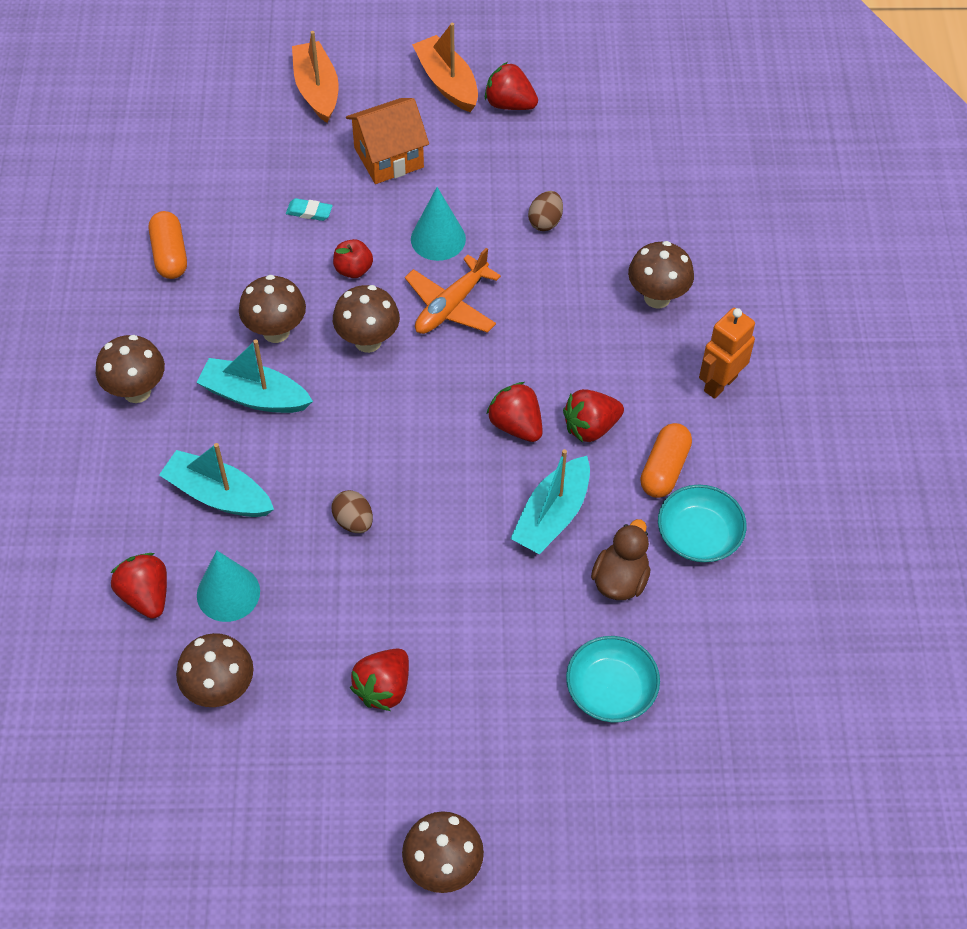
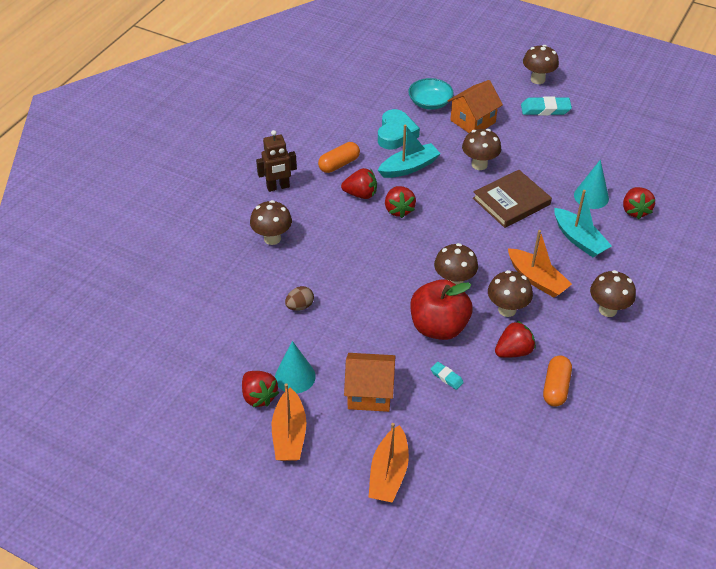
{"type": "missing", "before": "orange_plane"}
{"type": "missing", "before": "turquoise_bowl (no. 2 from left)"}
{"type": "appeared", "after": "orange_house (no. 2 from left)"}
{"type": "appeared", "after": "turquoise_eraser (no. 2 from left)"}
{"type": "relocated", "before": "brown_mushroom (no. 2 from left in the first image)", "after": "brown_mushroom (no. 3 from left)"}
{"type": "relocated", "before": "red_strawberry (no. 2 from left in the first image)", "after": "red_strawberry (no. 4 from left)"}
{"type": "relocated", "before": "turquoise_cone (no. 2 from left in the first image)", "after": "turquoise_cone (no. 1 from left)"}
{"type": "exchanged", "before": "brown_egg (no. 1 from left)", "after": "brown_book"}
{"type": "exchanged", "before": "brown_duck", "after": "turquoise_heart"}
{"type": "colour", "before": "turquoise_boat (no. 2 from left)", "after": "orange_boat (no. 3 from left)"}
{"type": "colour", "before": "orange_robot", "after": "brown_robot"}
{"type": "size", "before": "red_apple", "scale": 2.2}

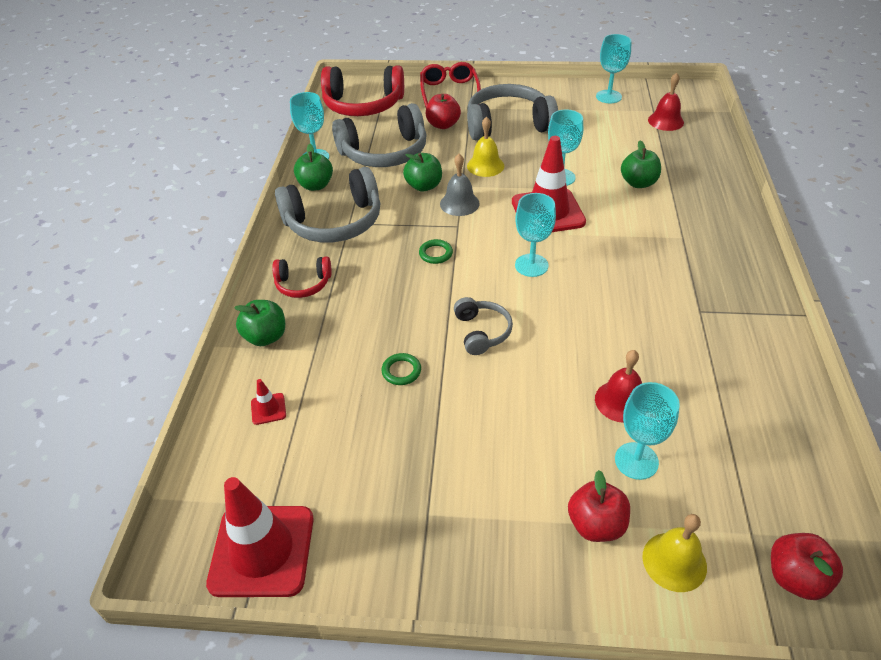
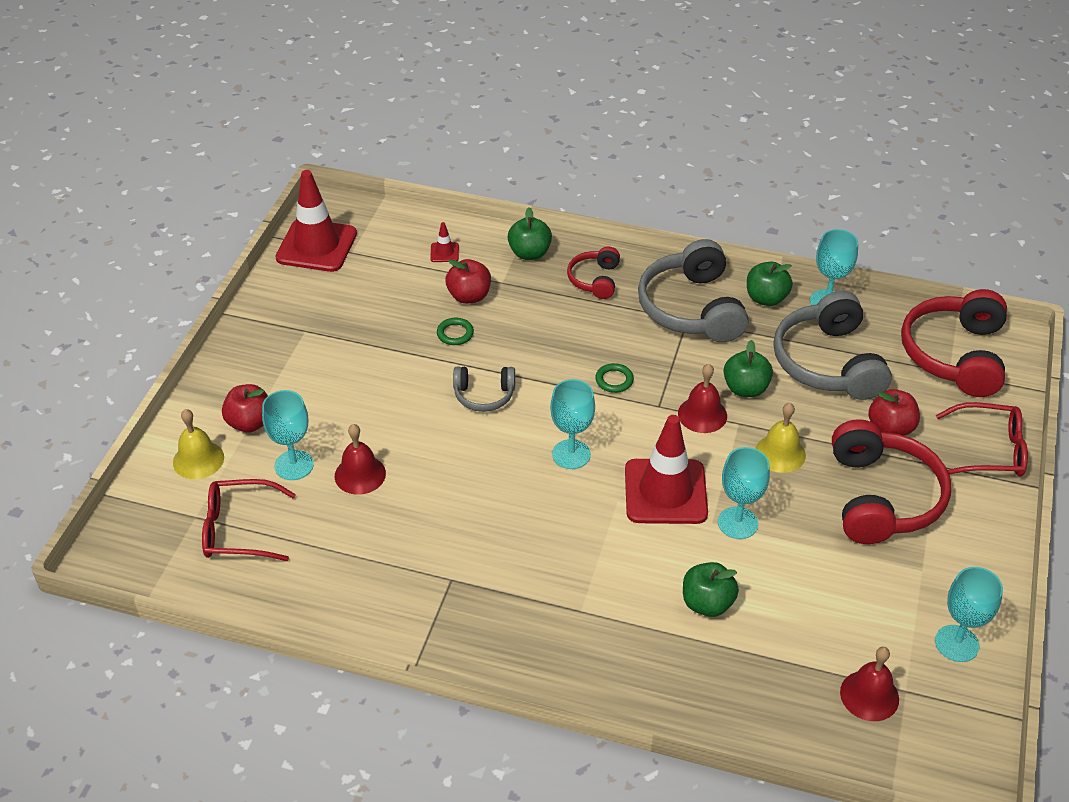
{"type": "appeared", "after": "red_glasses (no. 1 from left)"}
{"type": "relocated", "before": "red_apple (no. 3 from left in the first image)", "after": "red_apple (no. 2 from left)"}
{"type": "colour", "before": "grey_bell", "after": "red_bell (no. 2 from left)"}
{"type": "colour", "before": "grey_headphones (no. 4 from left)", "after": "red_headphones (no. 2 from left)"}

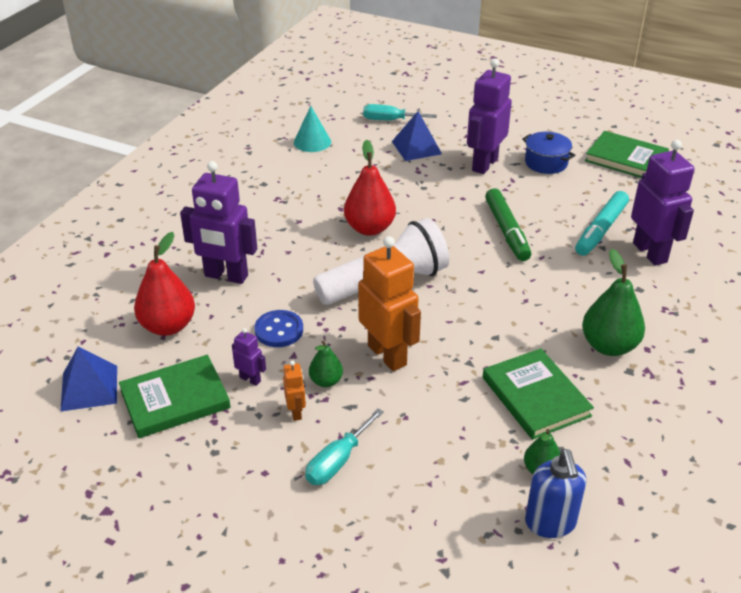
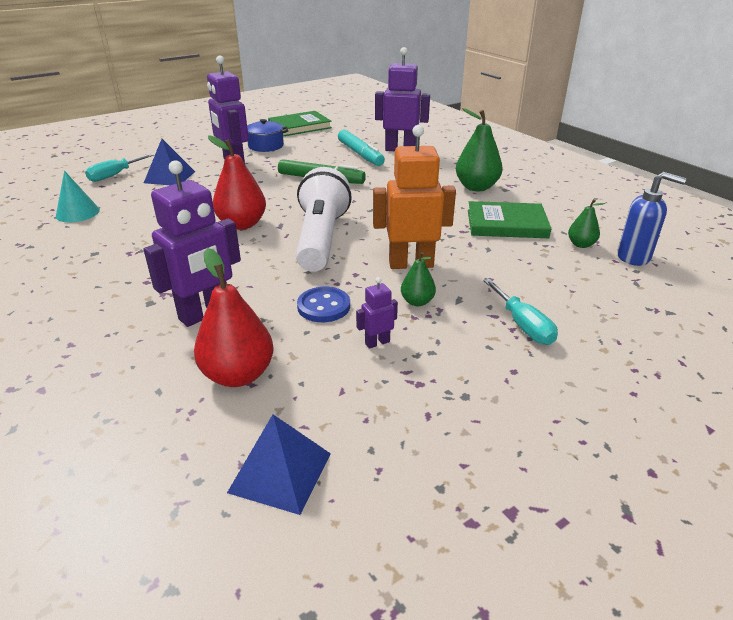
{"type": "missing", "before": "green_book (no. 1 from left)"}
{"type": "missing", "before": "orange_robot (no. 1 from left)"}

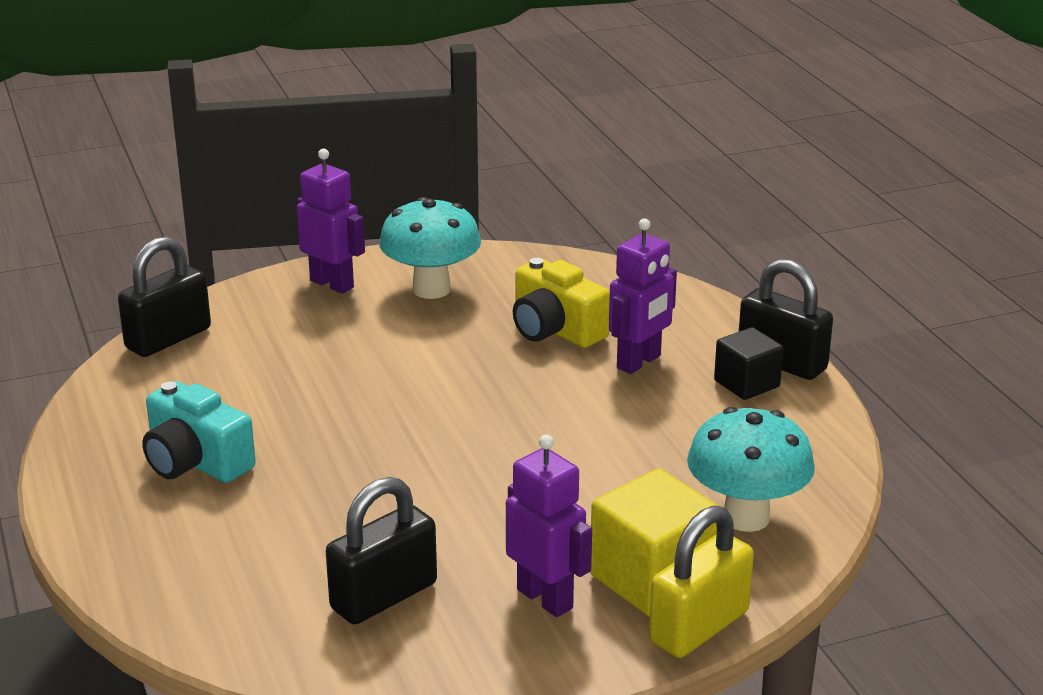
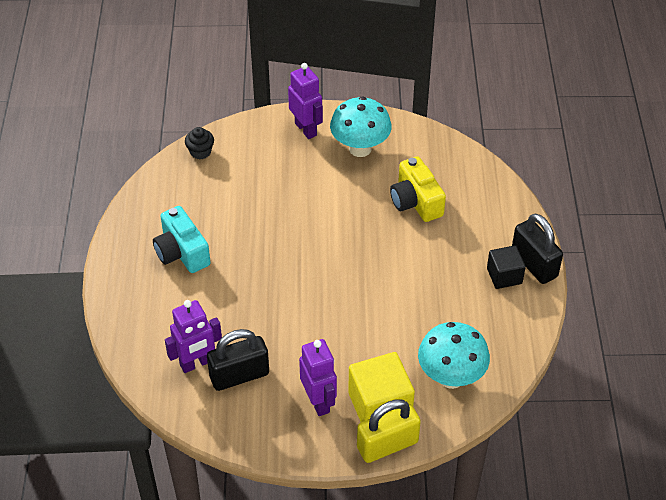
{"type": "relocated", "before": "purple_robot (no. 3 from left in the first image)", "after": "purple_robot (no. 1 from left)"}
{"type": "exchanged", "before": "black_padlock (no. 1 from left)", "after": "black_cupcake"}

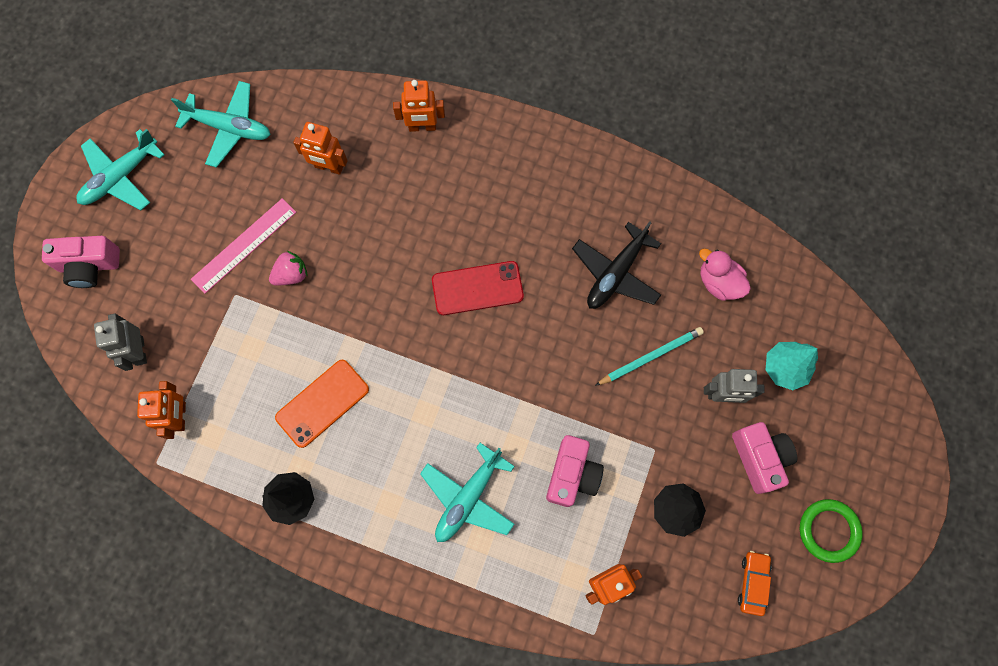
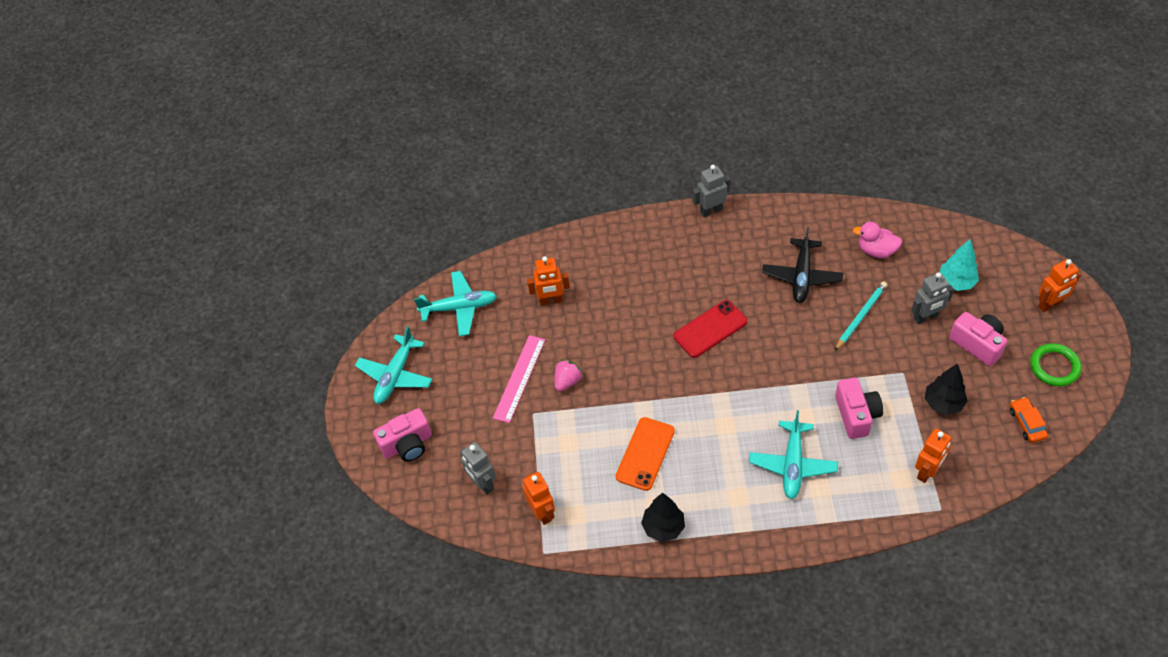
{"type": "appeared", "after": "grey_robot (no. 2 from left)"}
{"type": "relocated", "before": "orange_robot (no. 3 from left in the first image)", "after": "orange_robot (no. 4 from left)"}

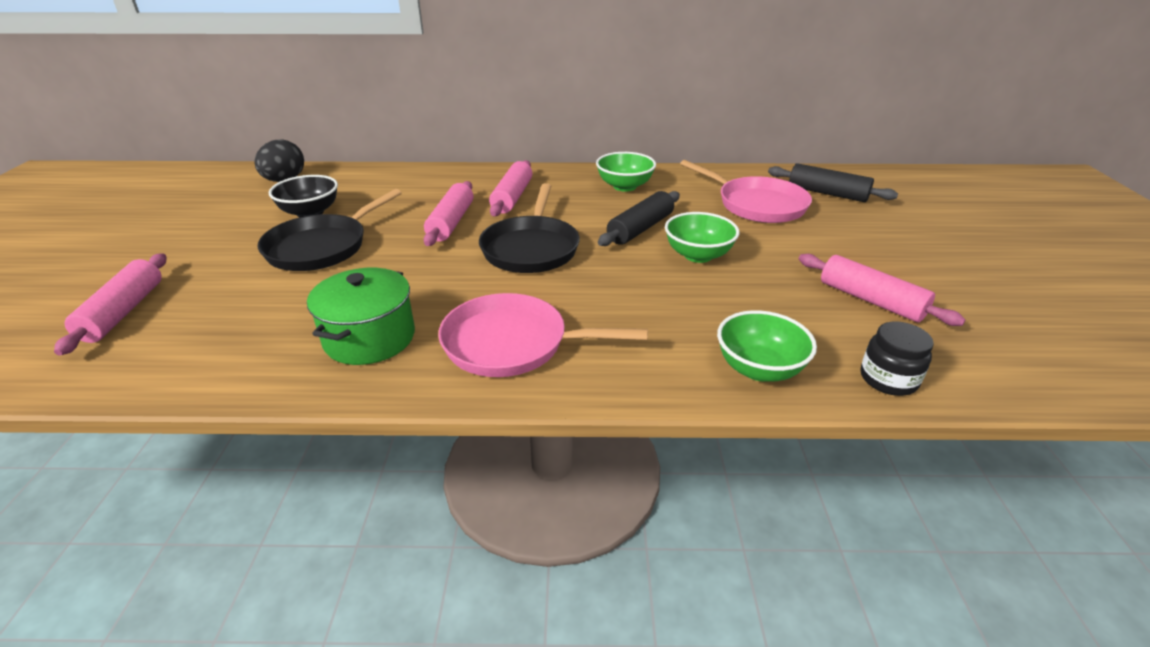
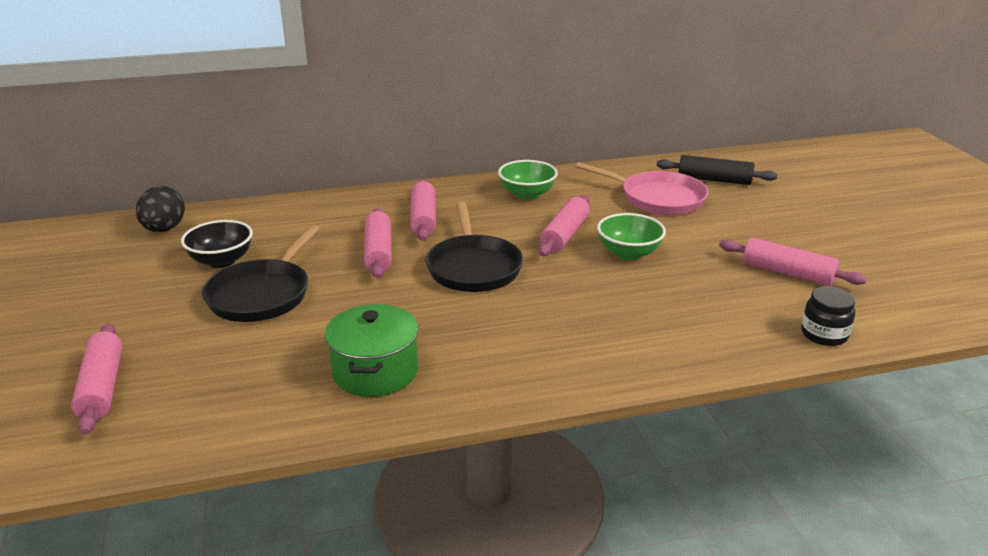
{"type": "missing", "before": "pink_pan (no. 1 from left)"}
{"type": "missing", "before": "green_bowl (no. 3 from left)"}
{"type": "colour", "before": "black_rolling_pin (no. 1 from left)", "after": "pink_rolling_pin (no. 4 from left)"}

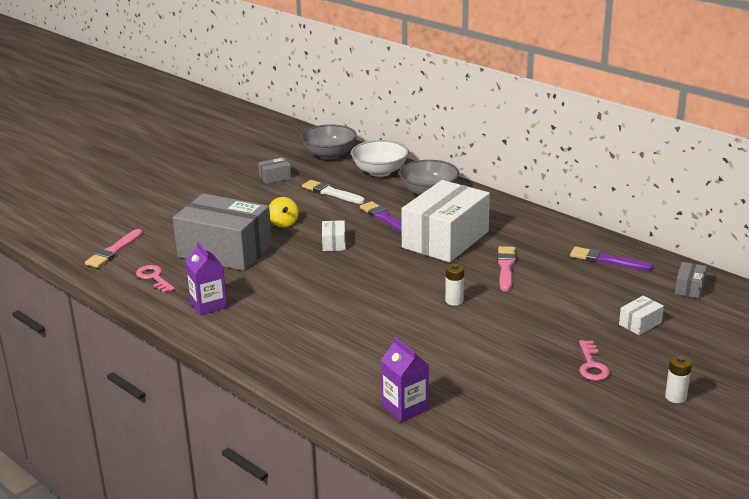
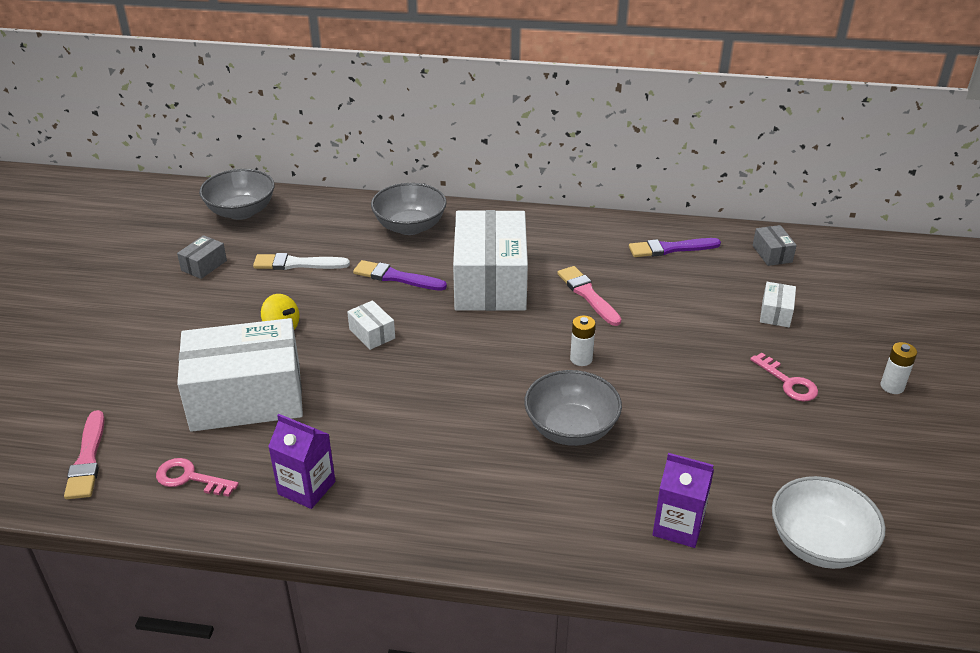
{"type": "appeared", "after": "grey_bowl (no. 3 from left)"}
{"type": "relocated", "before": "white_bowl"}
{"type": "colour", "before": "grey_box (no. 1 from left)", "after": "white_box (no. 1 from left)"}

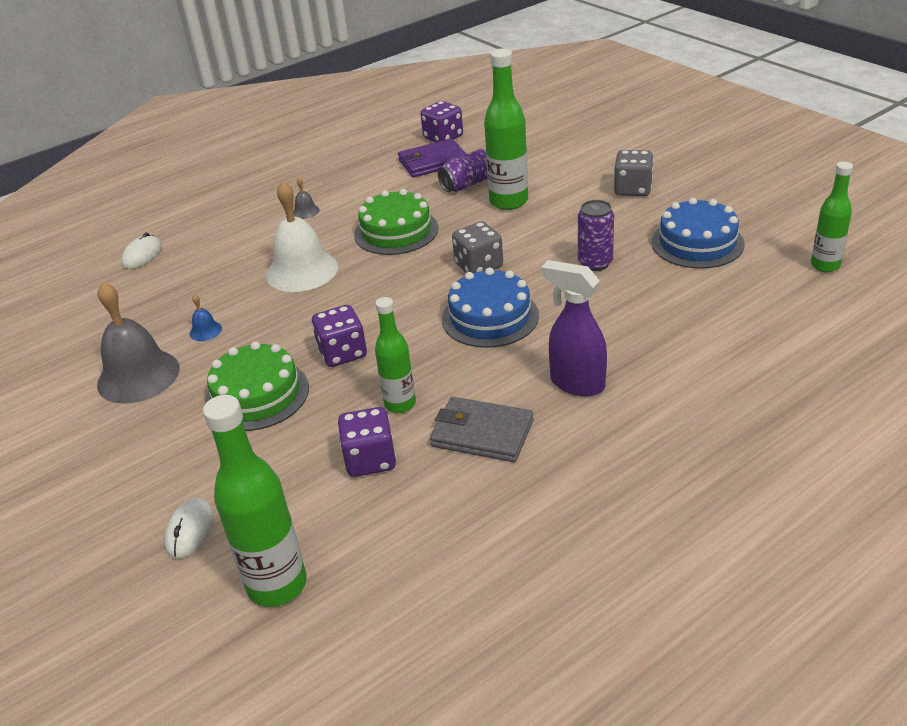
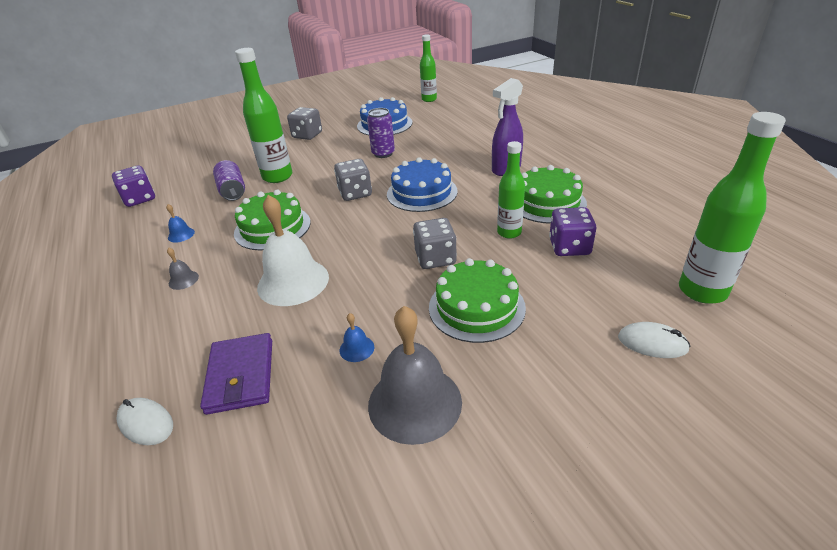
{"type": "appeared", "after": "blue_bell (no. 1 from left)"}
{"type": "relocated", "before": "purple_wallet"}
{"type": "exchanged", "before": "grey_wallet", "after": "green_cake (no. 3 from left)"}
{"type": "colour", "before": "purple_dice (no. 1 from left)", "after": "grey_dice (no. 3 from left)"}

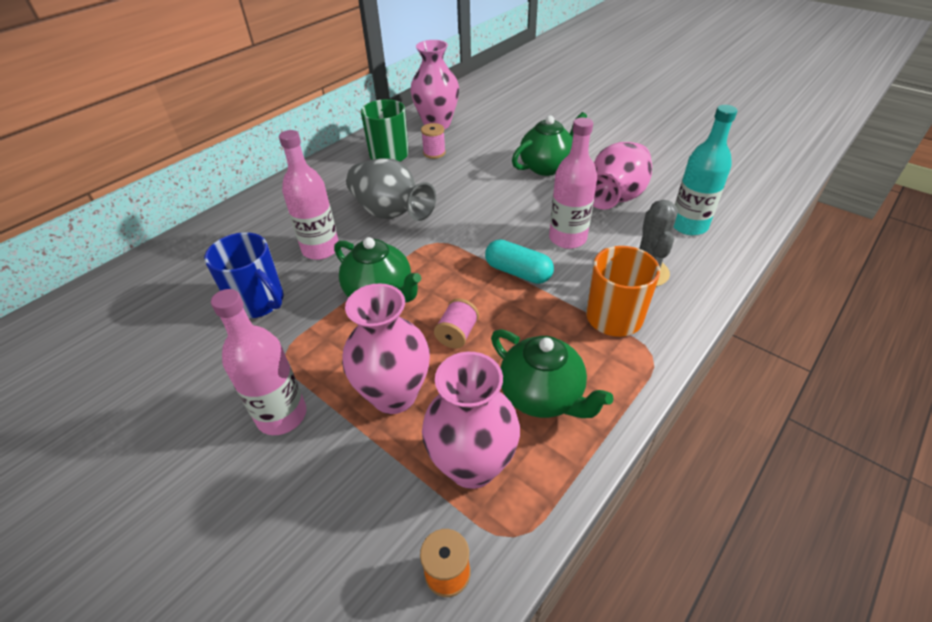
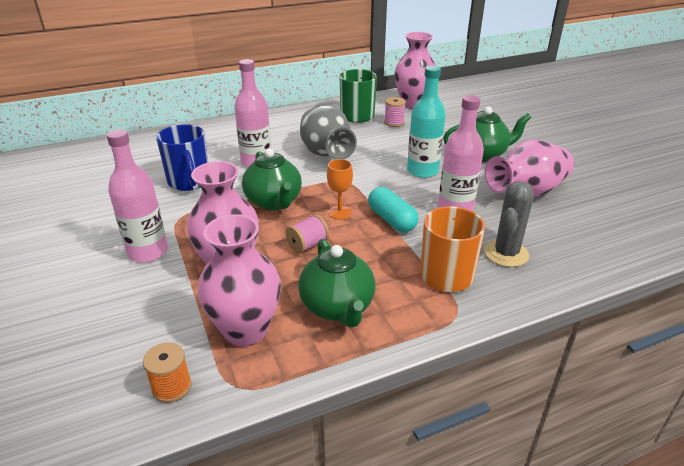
{"type": "appeared", "after": "orange_goblet"}
{"type": "relocated", "before": "turquoise_bottle"}

